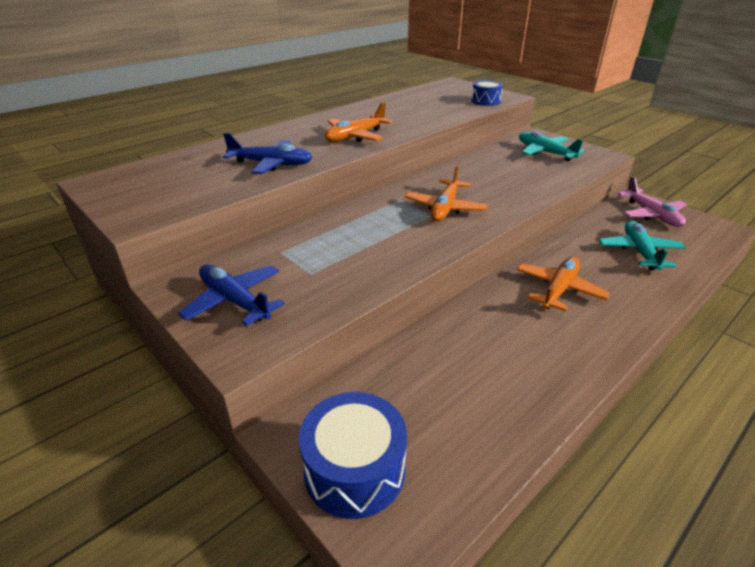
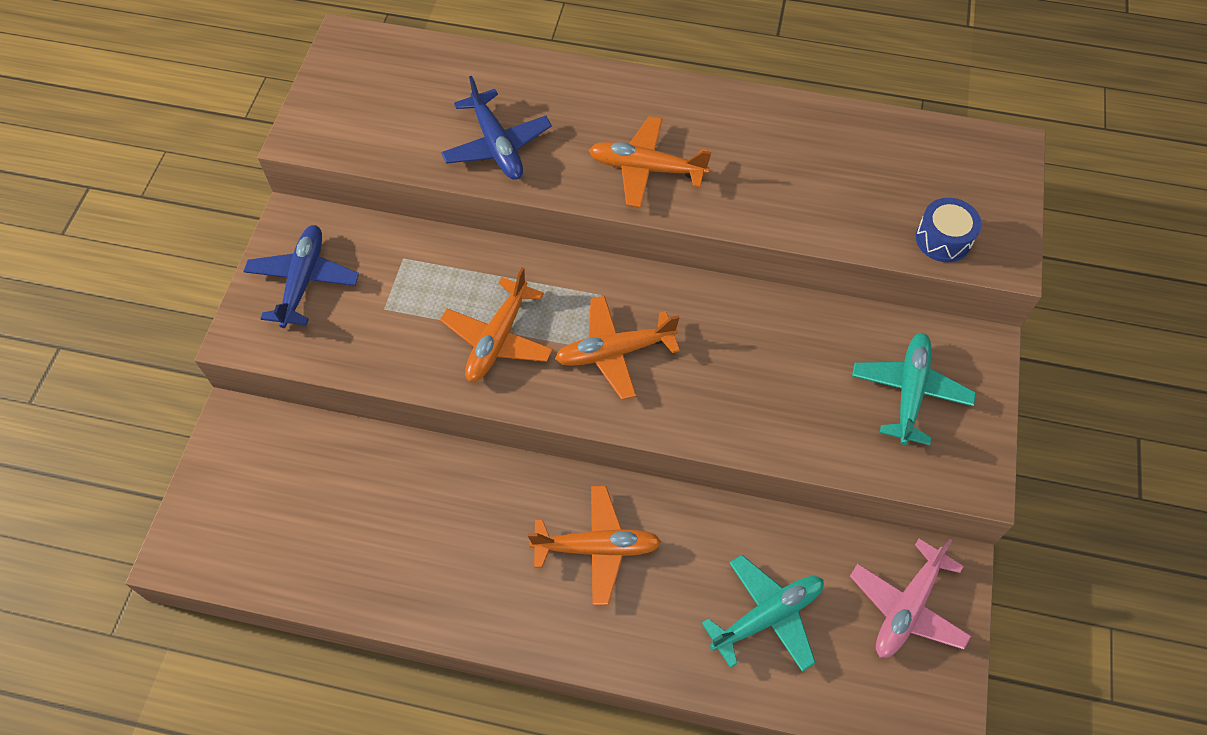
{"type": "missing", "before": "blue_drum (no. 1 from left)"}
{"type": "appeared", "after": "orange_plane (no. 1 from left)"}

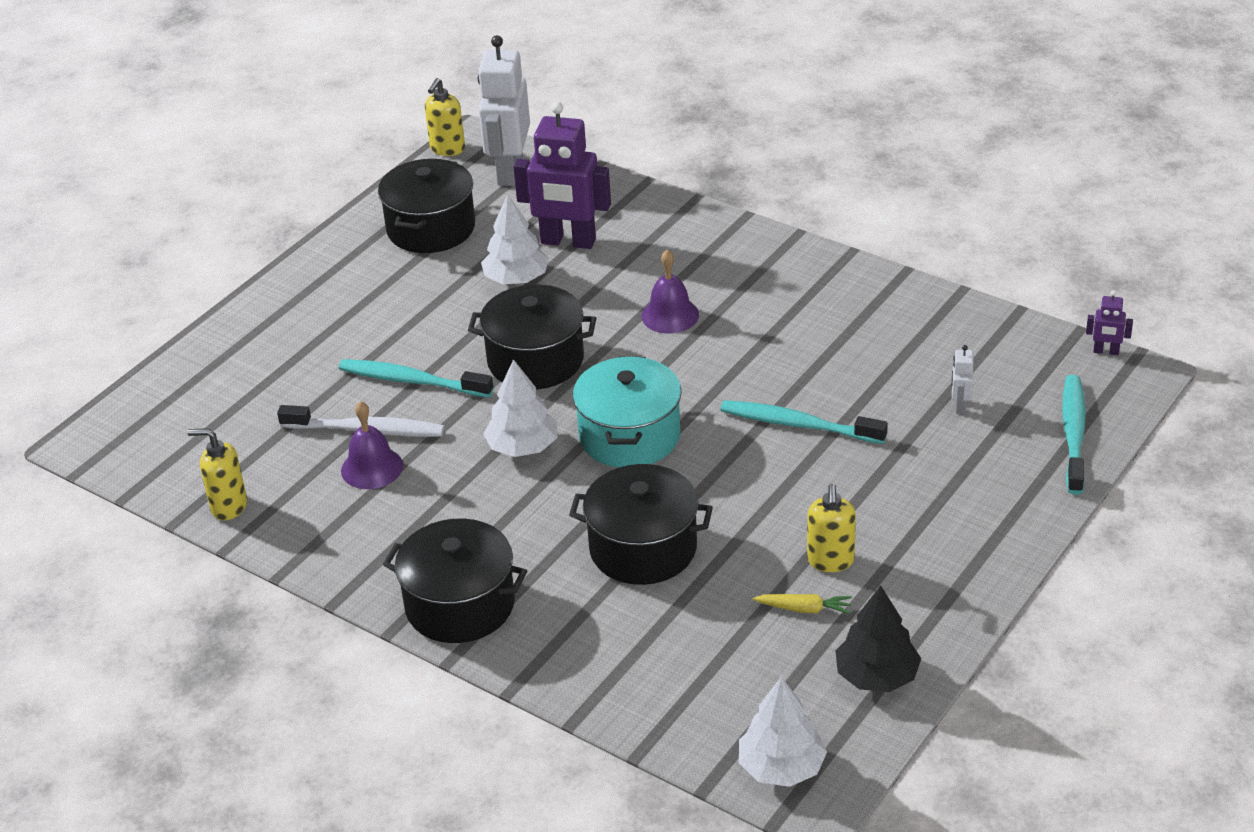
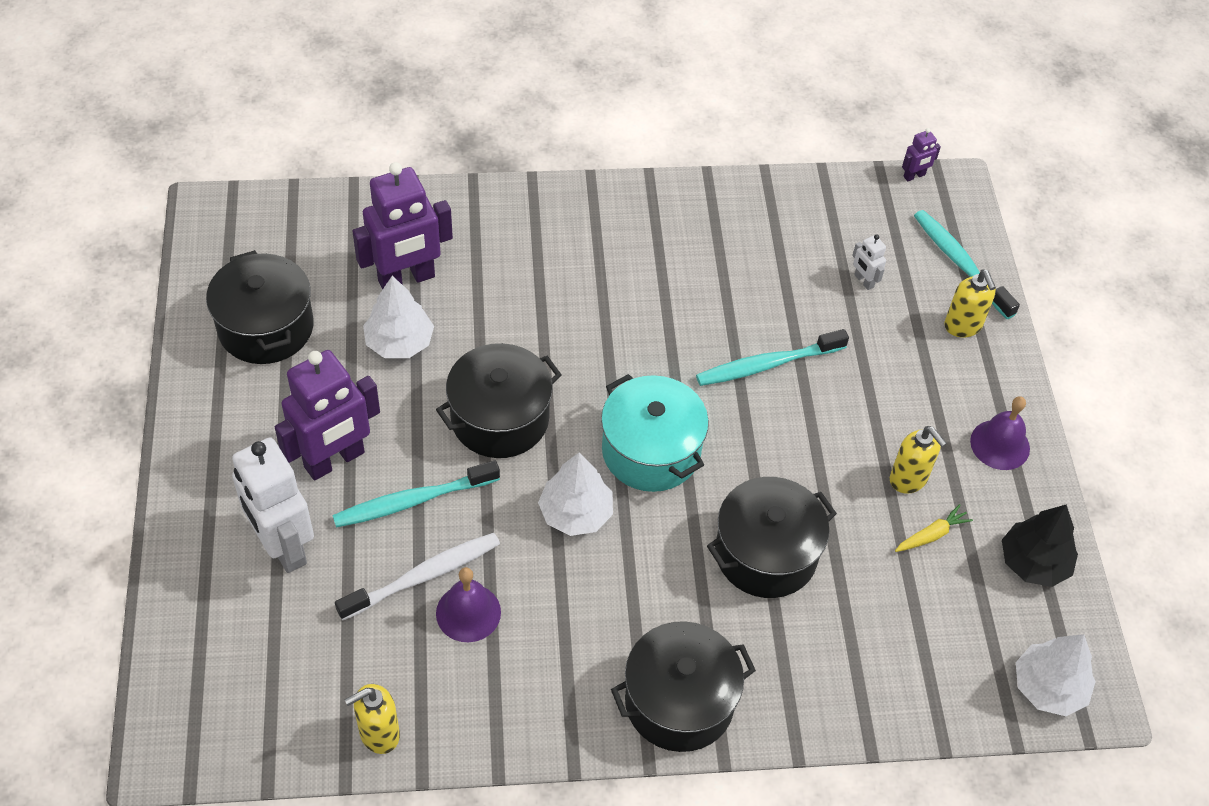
{"type": "appeared", "after": "purple_robot (no. 1 from left)"}
{"type": "relocated", "before": "yellow_soap_dispenser (no. 2 from left in the first image)", "after": "yellow_soap_dispenser (no. 3 from left)"}
{"type": "relocated", "before": "white_robot (no. 1 from left)"}
{"type": "relocated", "before": "purple_bell (no. 2 from left)"}

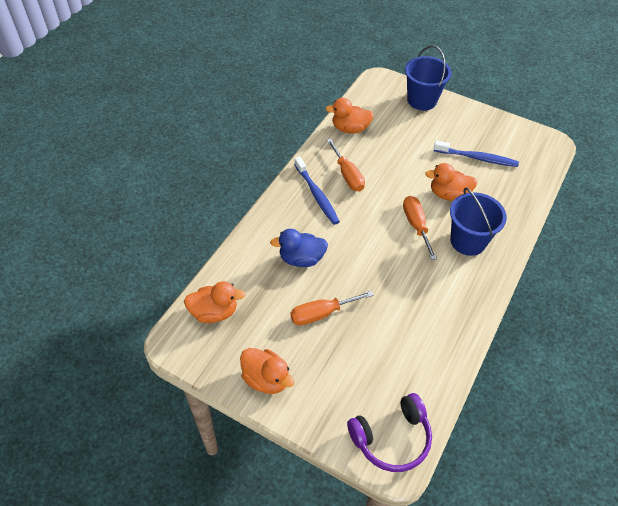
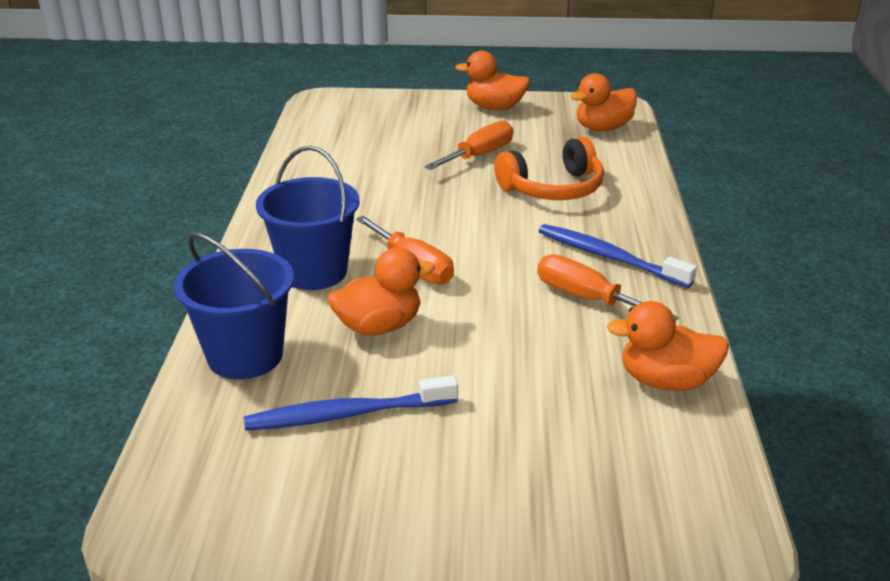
{"type": "missing", "before": "purple_headphones"}
{"type": "relocated", "before": "blue_bucket (no. 1 from left)"}
{"type": "exchanged", "before": "blue_duck", "after": "orange_headphones"}
{"type": "spun", "before": "orange_duck (no. 3 from left in the first image)", "turn": -150}

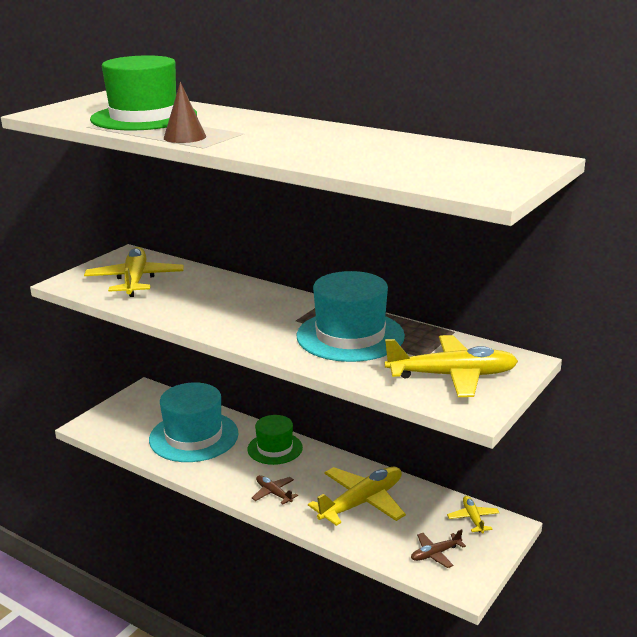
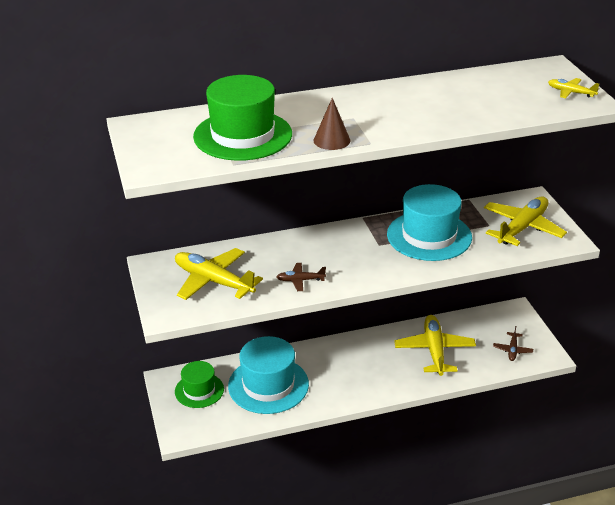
{"type": "relocated", "before": "green_hat (no. 2 from left in the first image)", "after": "green_hat (no. 1 from left)"}
{"type": "relocated", "before": "brown_plane (no. 1 from left)"}
{"type": "relocated", "before": "yellow_plane (no. 4 from left)"}

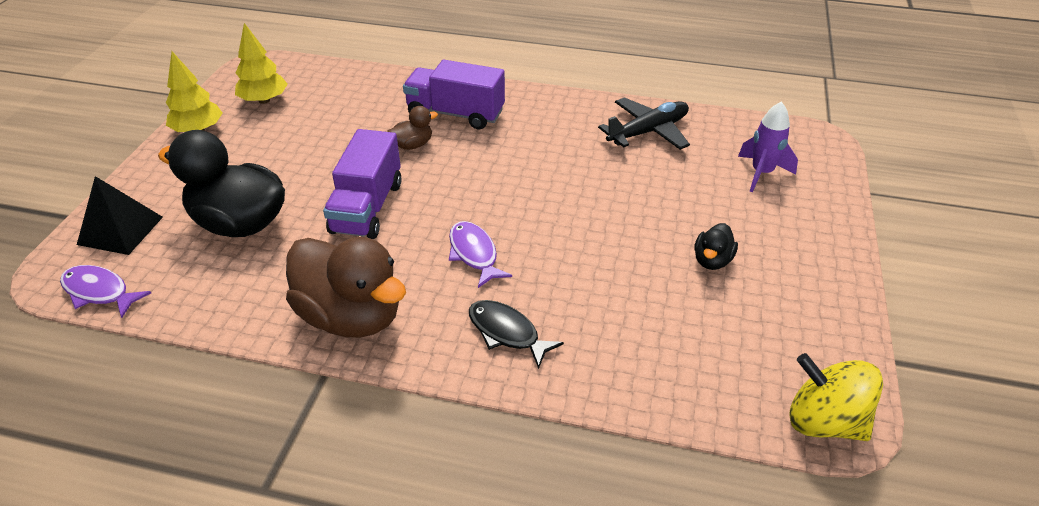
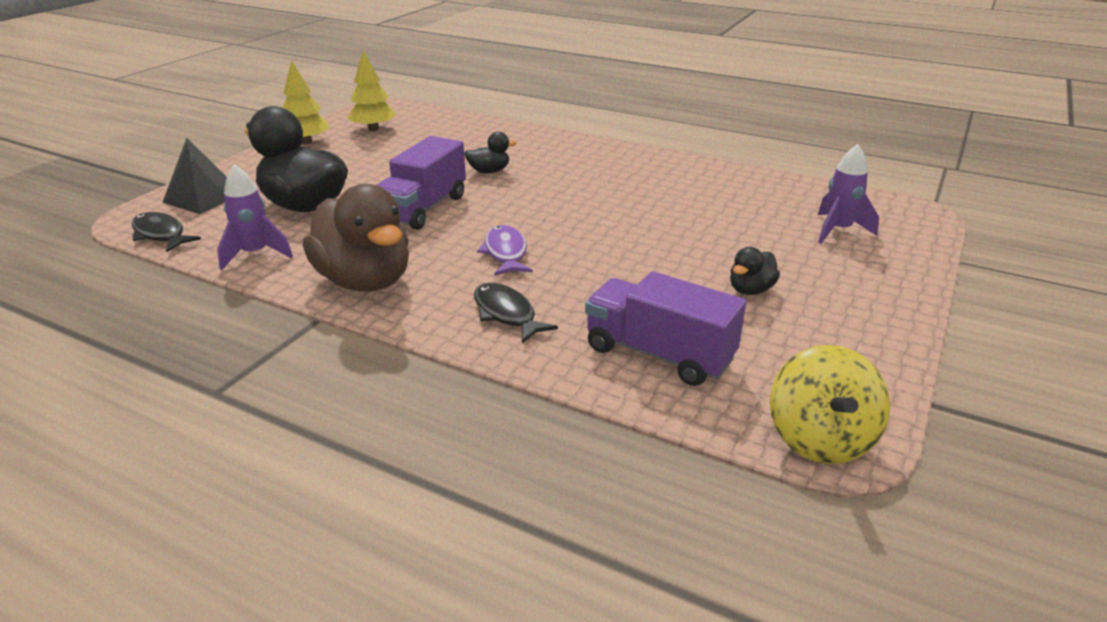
{"type": "missing", "before": "black_plane"}
{"type": "appeared", "after": "purple_rocket (no. 1 from left)"}
{"type": "relocated", "before": "purple_truck (no. 2 from left)"}
{"type": "colour", "before": "purple_fish (no. 1 from left)", "after": "black_fish (no. 1 from left)"}
{"type": "colour", "before": "brown_duck (no. 2 from left)", "after": "black_duck (no. 2 from left)"}
{"type": "spun", "before": "yellow_spinning_top", "turn": -135}

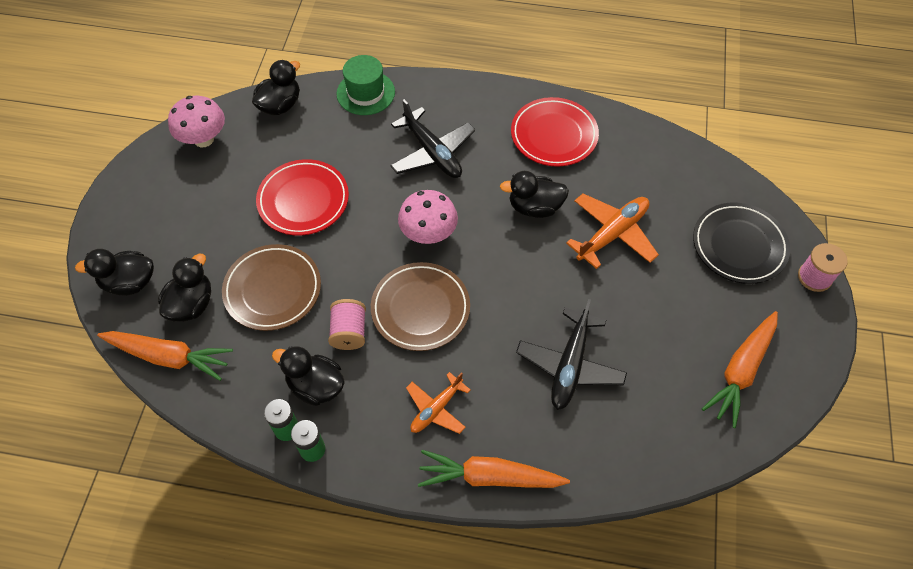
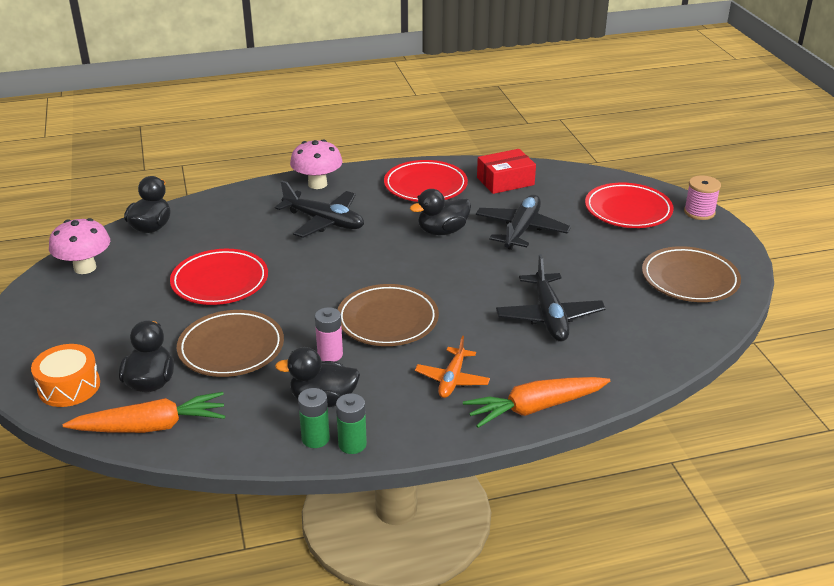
{"type": "missing", "before": "green_hat"}
{"type": "appeared", "after": "red_box"}
{"type": "relocated", "before": "pink_mushroom (no. 2 from left)"}
{"type": "exchanged", "before": "black_duck (no. 1 from left)", "after": "orange_drum"}
{"type": "exchanged", "before": "pink_spool (no. 1 from left)", "after": "pink_battery"}
{"type": "exchanged", "before": "orange_carrot (no. 3 from left)", "after": "brown_plate (no. 3 from left)"}
{"type": "colour", "before": "orange_plane (no. 2 from left)", "after": "black_plane (no. 2 from left)"}
{"type": "colour", "before": "black_plate", "after": "red_plate (no. 3 from left)"}

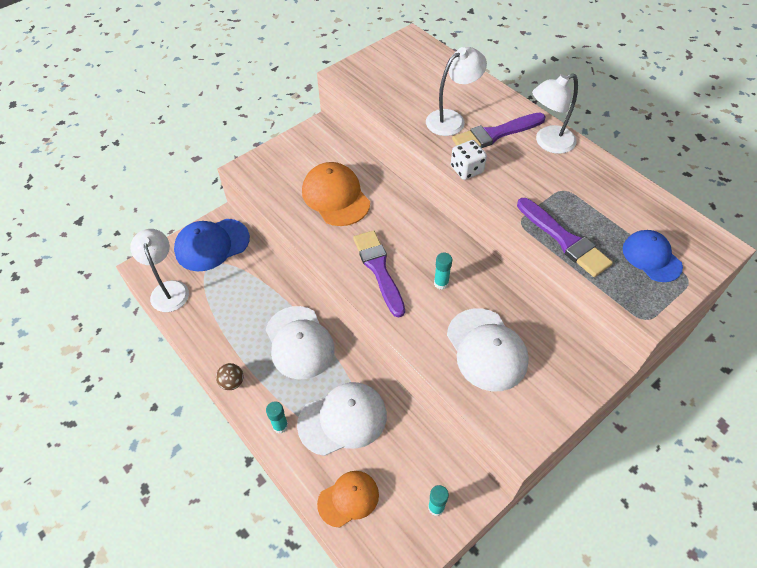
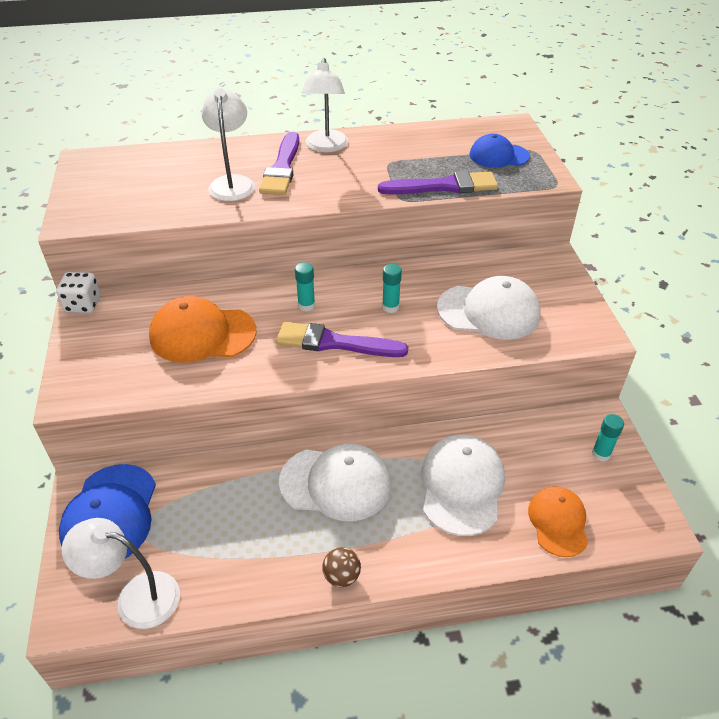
{"type": "relocated", "before": "turquoise_glue_stick (no. 1 from left)"}
{"type": "relocated", "before": "white_dice"}

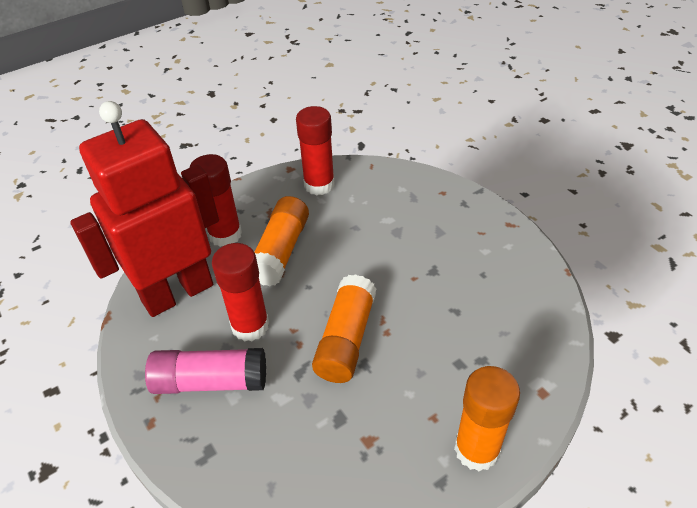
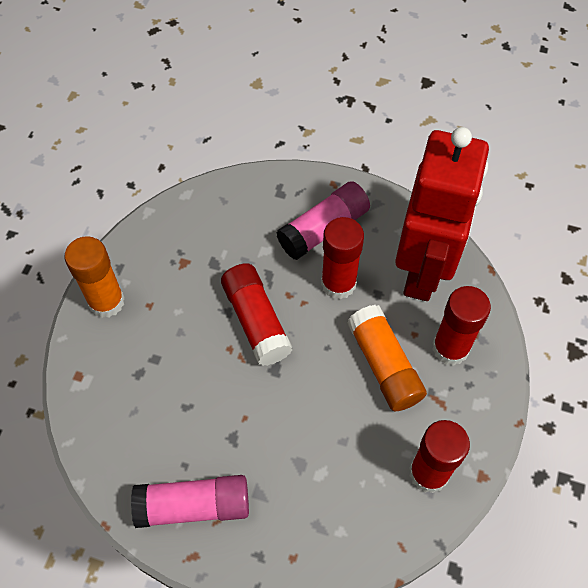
{"type": "appeared", "after": "pink_glue_stick (no. 1 from left)"}
{"type": "colour", "before": "orange_glue_stick (no. 2 from left)", "after": "red_glue_stick (no. 1 from left)"}

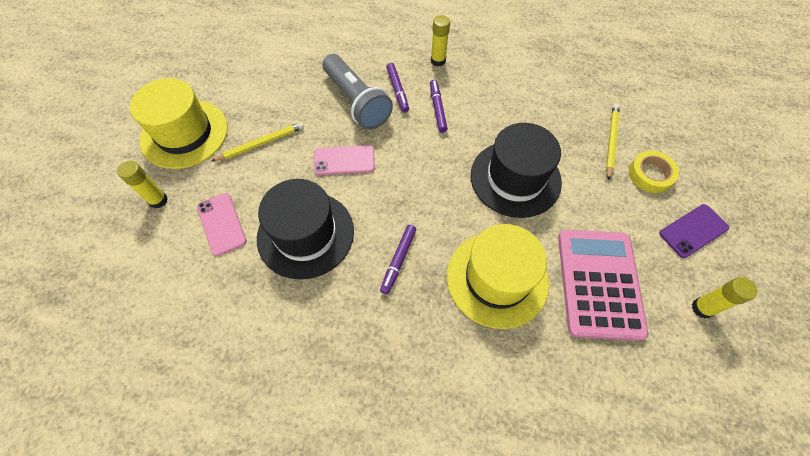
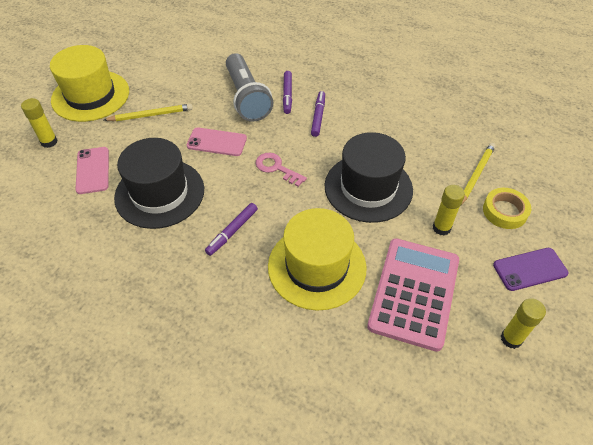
{"type": "appeared", "after": "pink_key"}
{"type": "relocated", "before": "yellow_glue_stick (no. 2 from left)"}

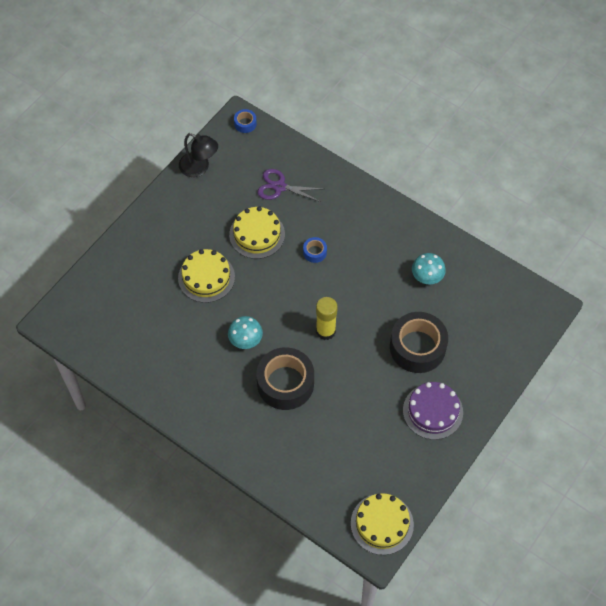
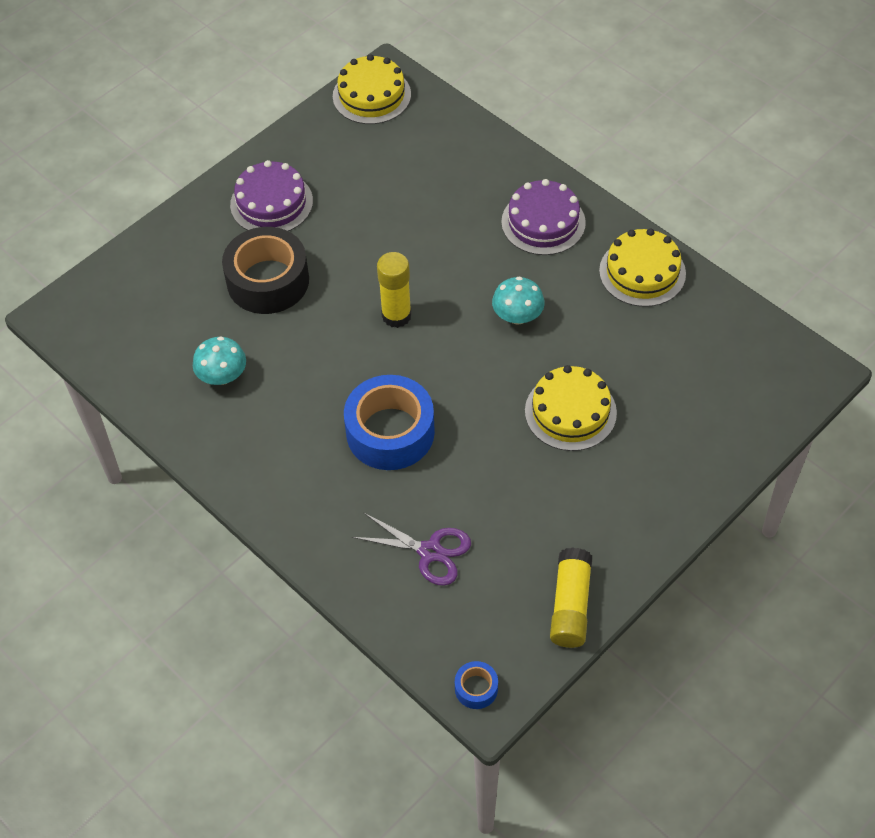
{"type": "missing", "before": "black_tape (no. 1 from left)"}
{"type": "appeared", "after": "purple_cake (no. 2 from left)"}
{"type": "relocated", "before": "yellow_cake (no. 2 from left in the first image)", "after": "yellow_cake (no. 3 from left)"}
{"type": "exchanged", "before": "black_lamp", "after": "yellow_glue_stick (no. 2 from left)"}
{"type": "size", "before": "blue_tape (no. 2 from left in the first image)", "scale": 2.27}

